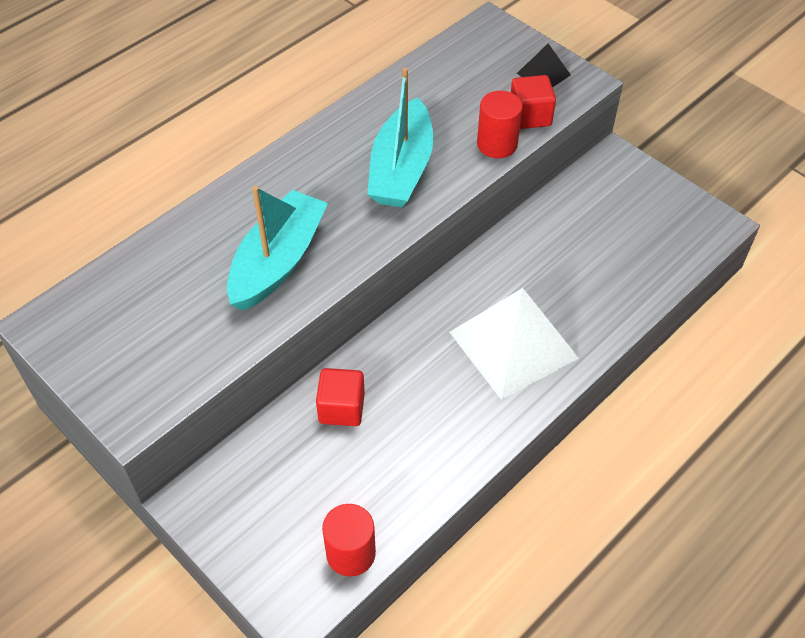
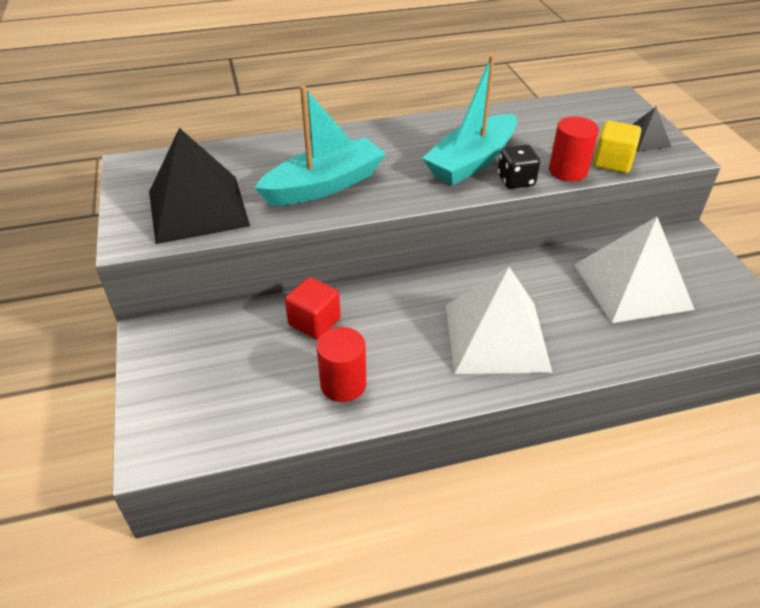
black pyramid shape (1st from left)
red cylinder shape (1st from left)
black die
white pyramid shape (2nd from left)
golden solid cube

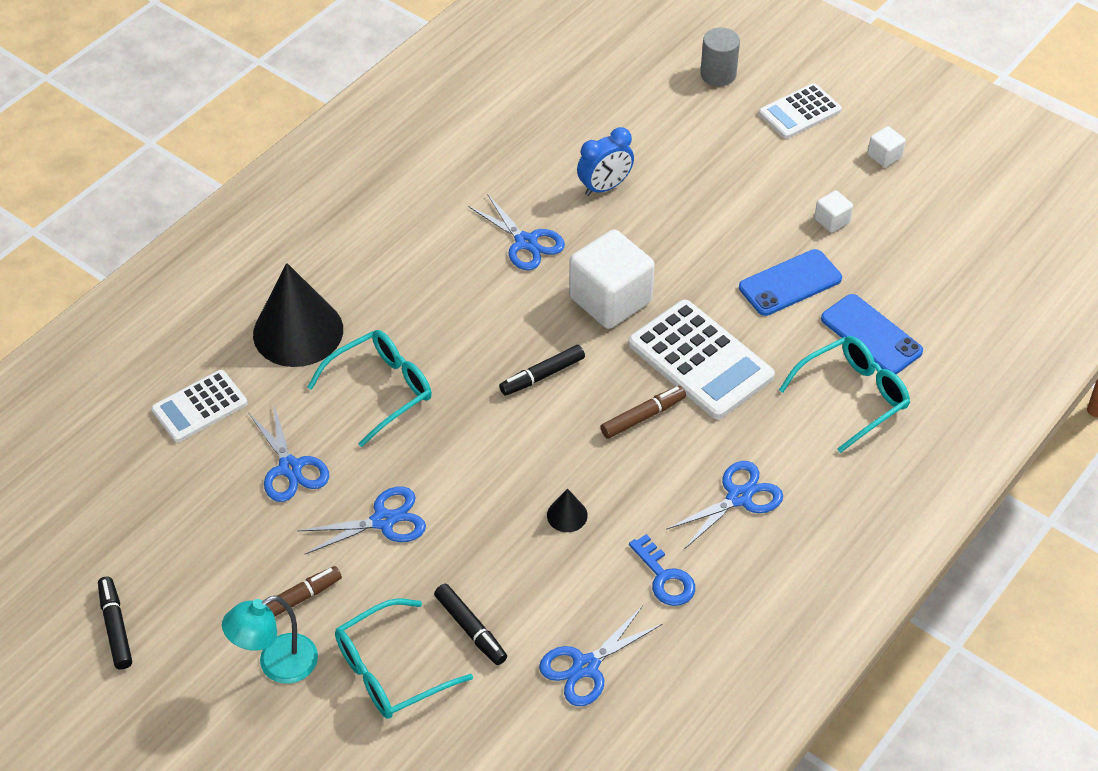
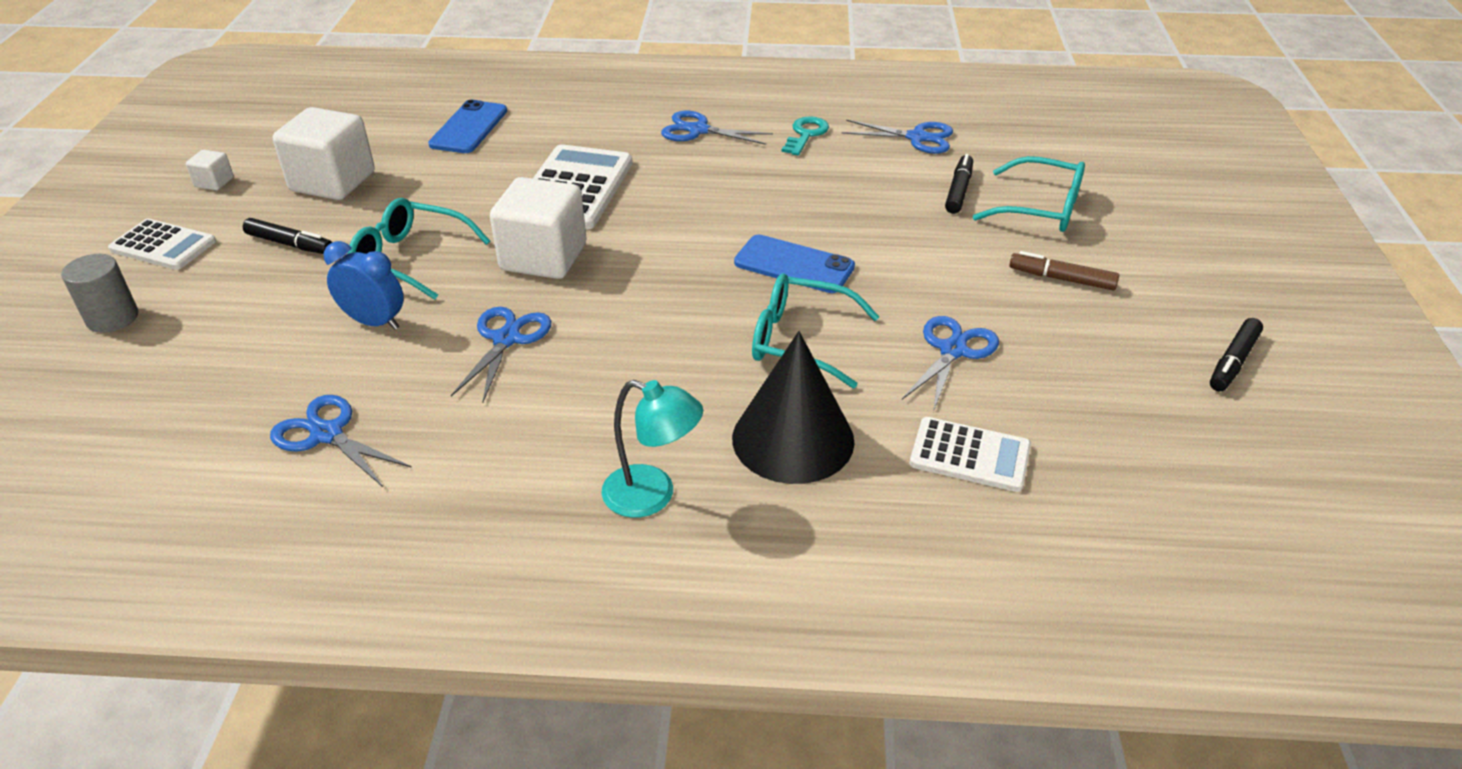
black felt pen (1st from left)
royal blue shears (1st from left)
white solid cube (2nd from left)
aqua eyeglasses (1st from left)
aqua desk lamp
royal blue mobile phone (2nd from left)
aqua key
black cone (2nd from left in the first image)
brown felt pen (2nd from left in the first image)

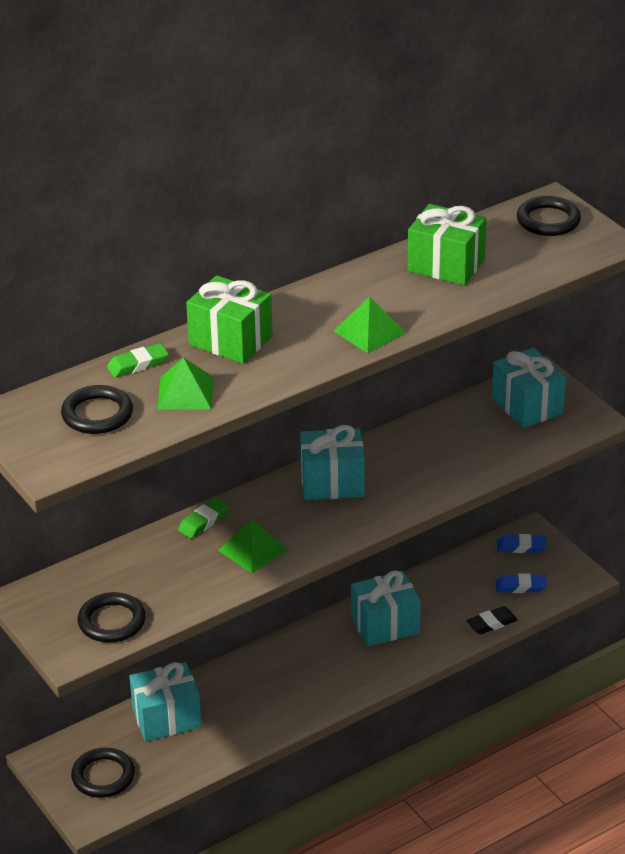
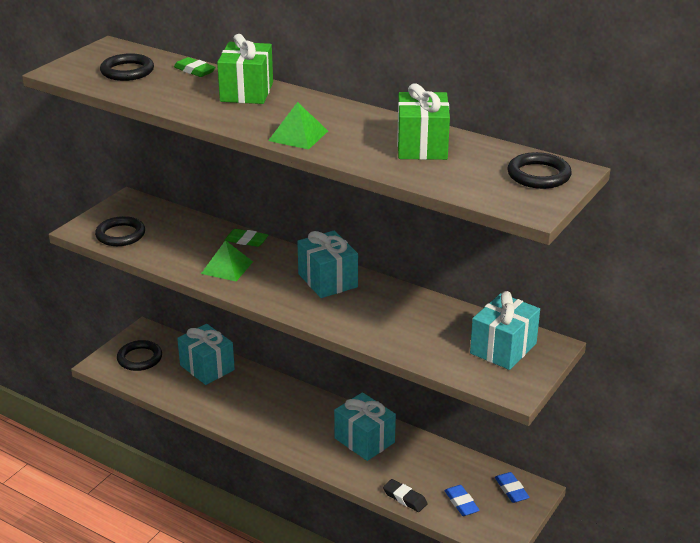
leaf-green pyramid shape (1st from left in the first image)

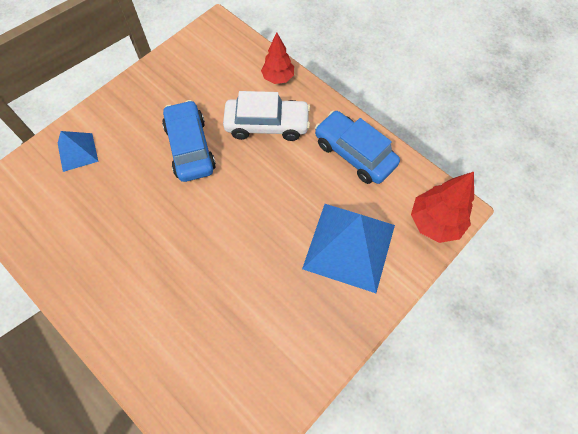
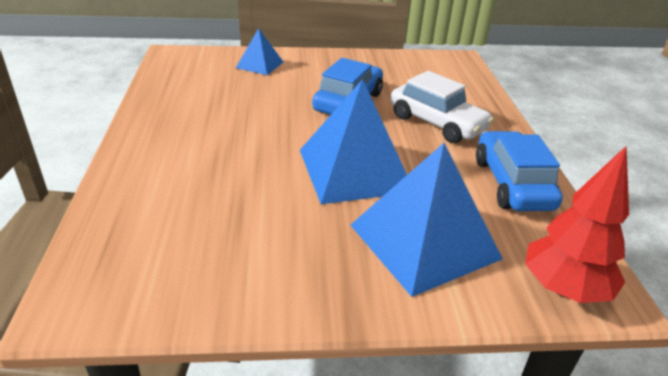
royal blue pyramid shape (2nd from left)
red toy tree (1st from left in the first image)

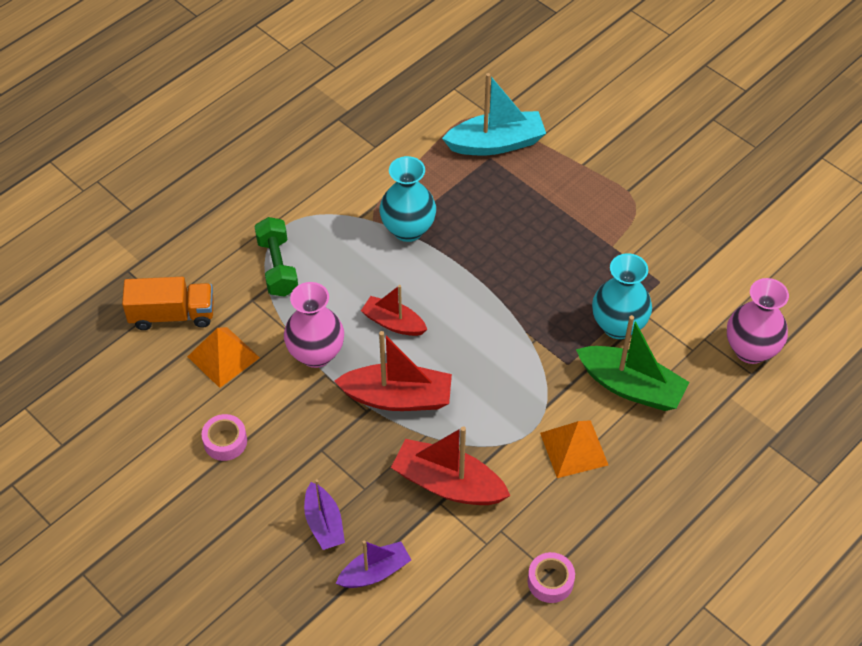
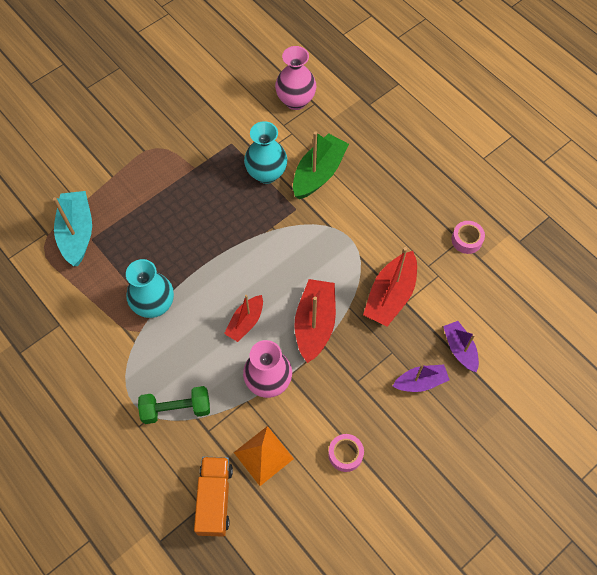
bright orange pyramid shape (2nd from left in the first image)

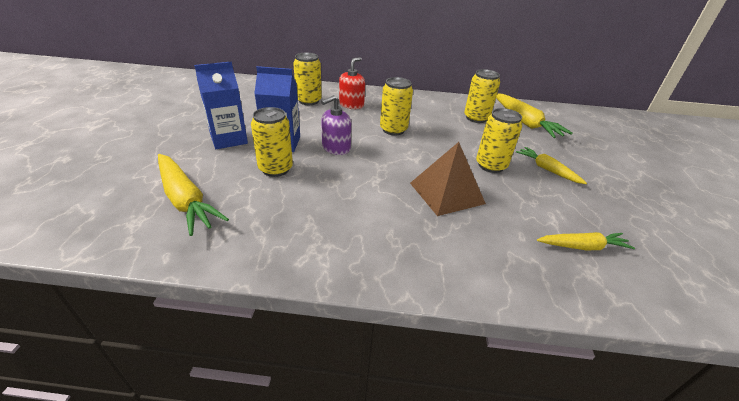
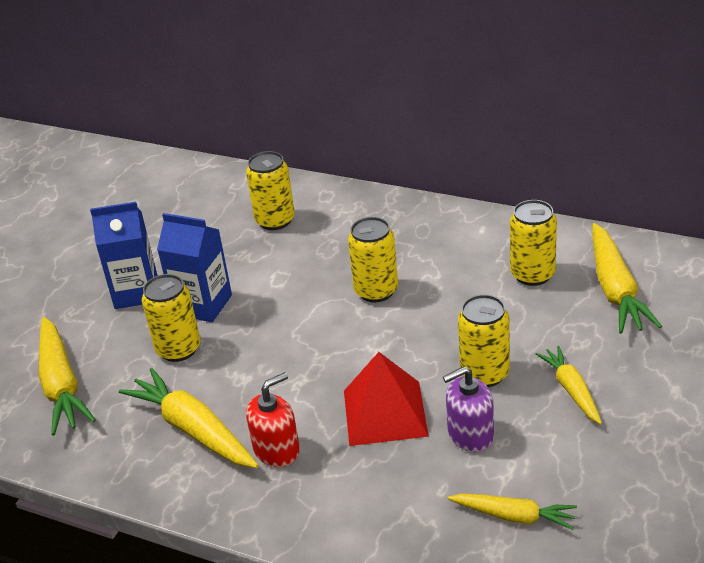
golden toy carrot (2nd from left)
red soap dispenser
red pyramid shape
violet soap dispenser

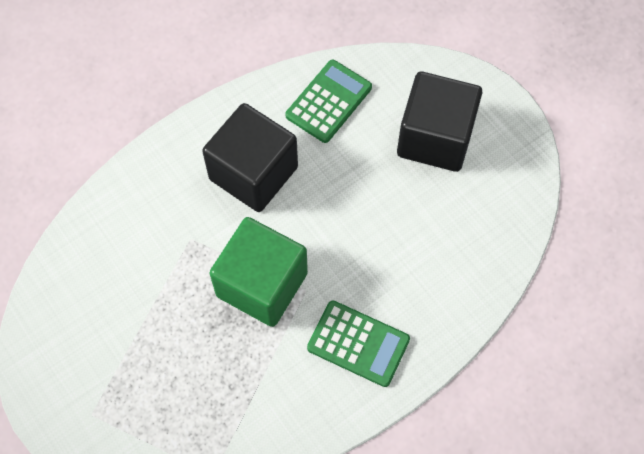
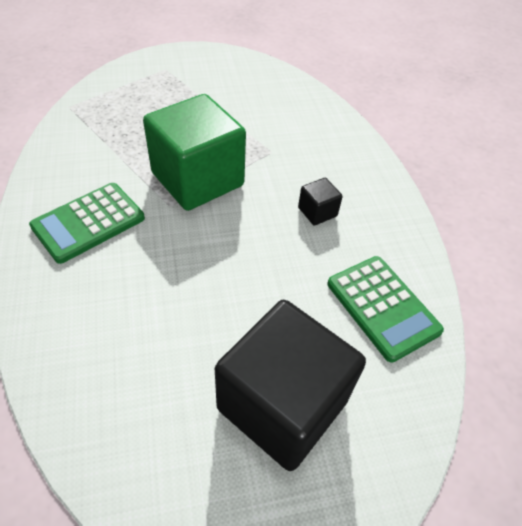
black solid cube (2nd from left)

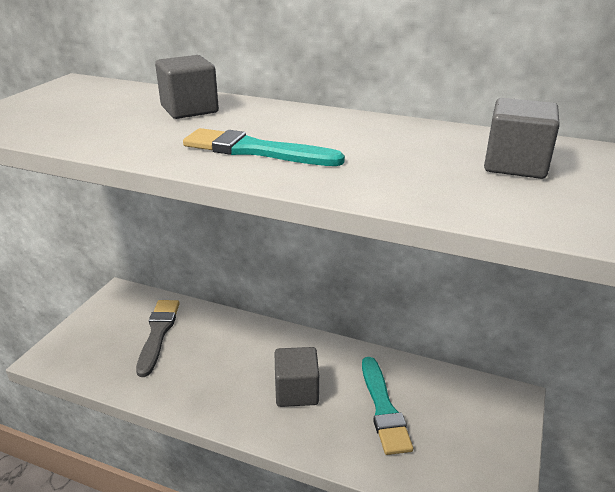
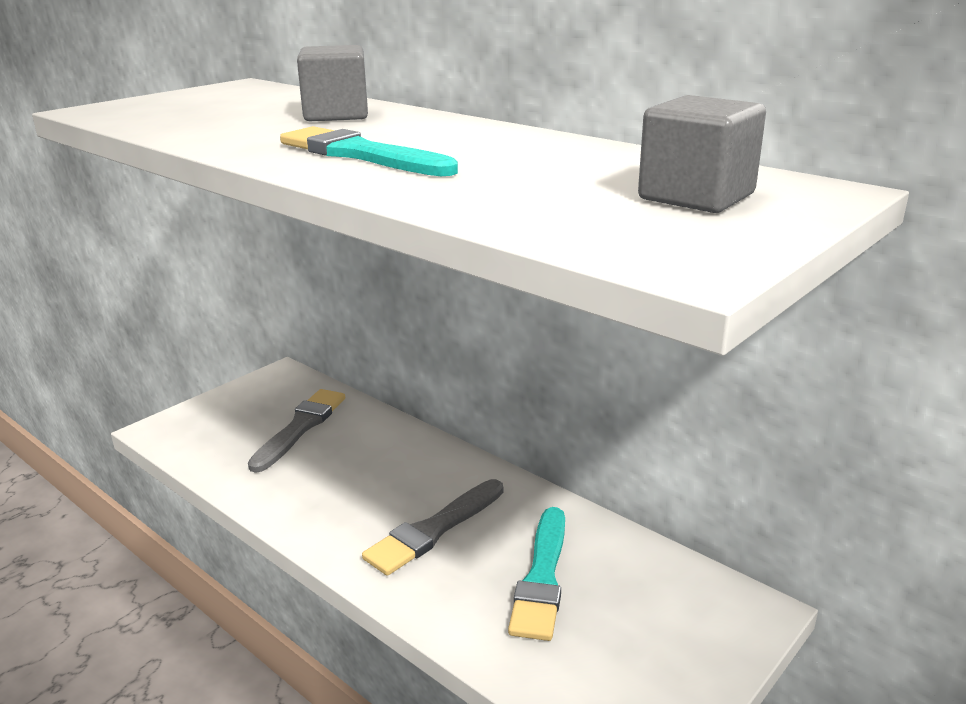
gray paintbrush (2nd from left)

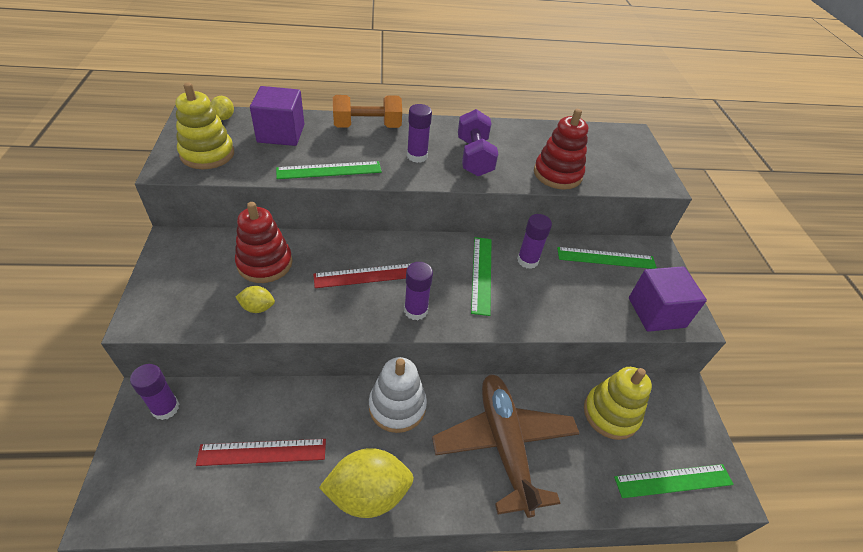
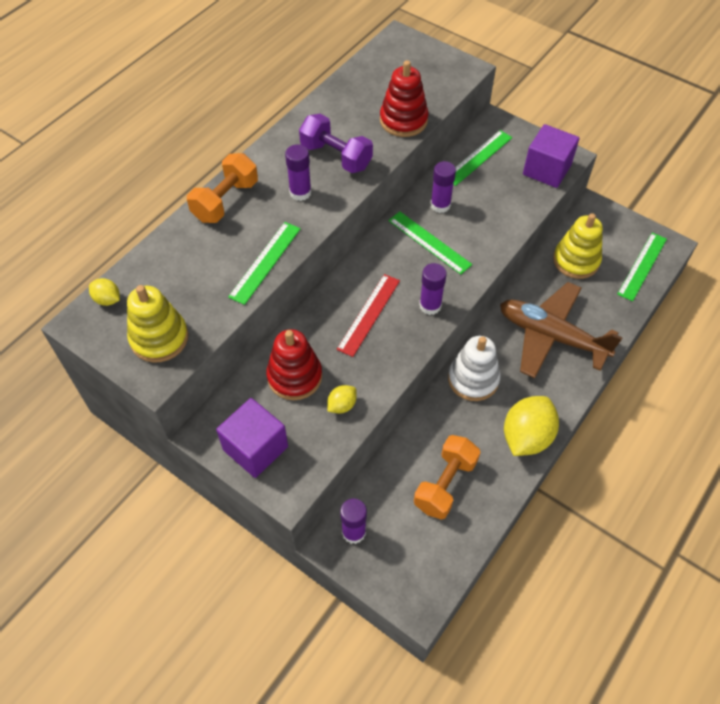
violet solid cube (1st from left)
bright orange free weight (2nd from left)

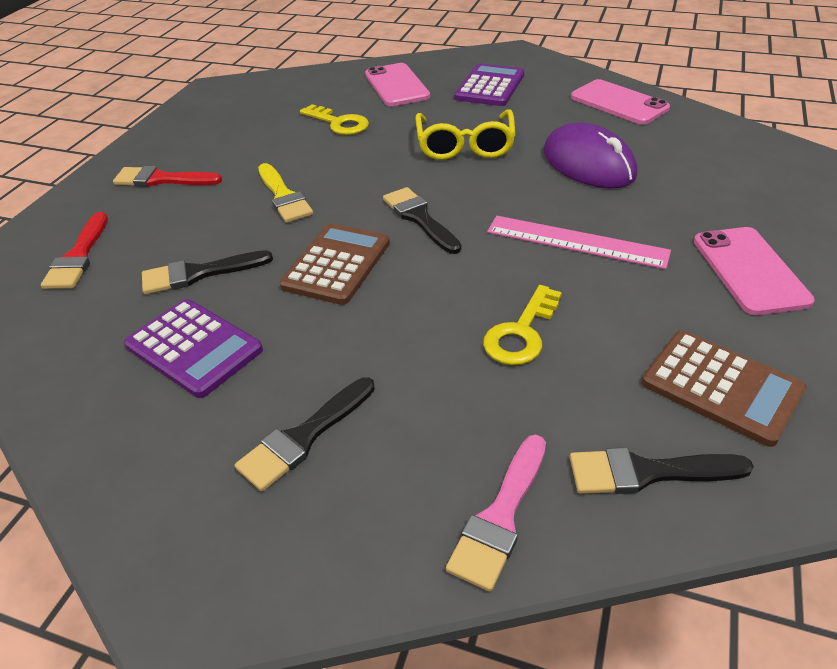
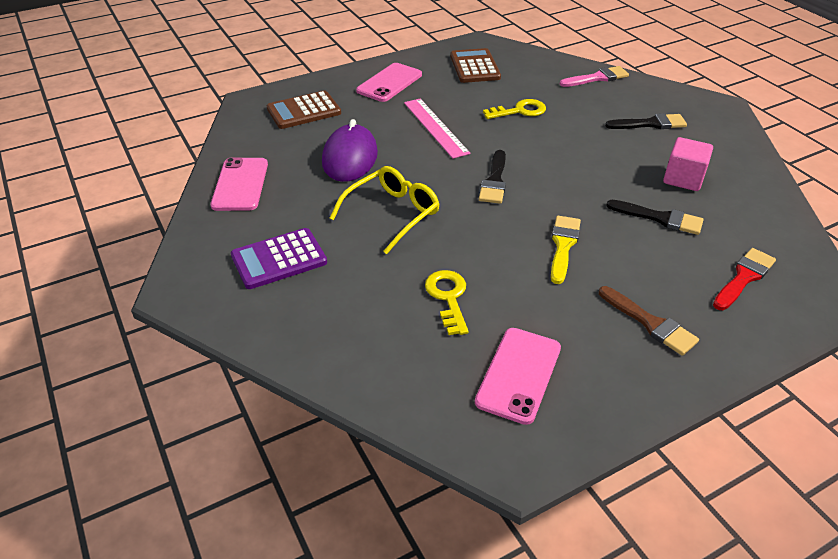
brown calculator (1st from left)
rosy mobile phone (3rd from left)
brown paintbrush
rosy solid cube
black paintbrush (4th from left in the first image)

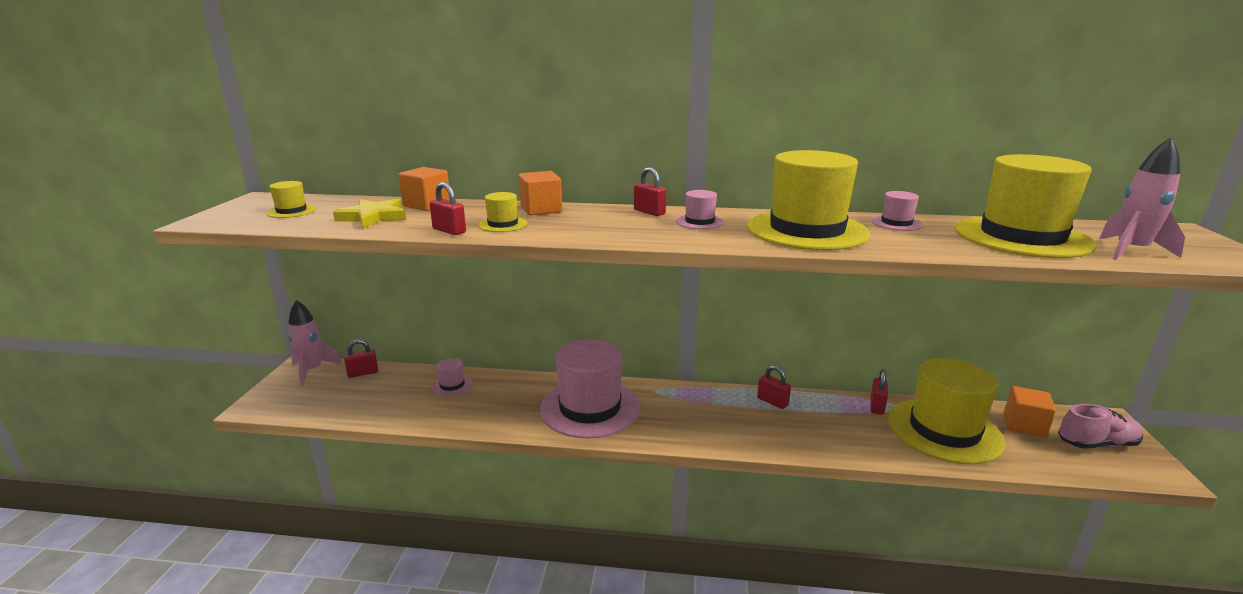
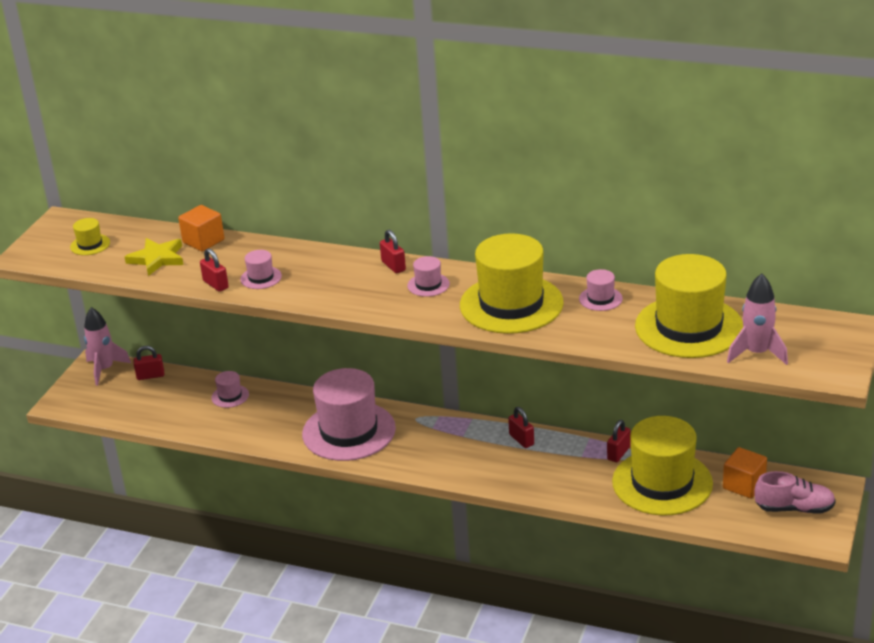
rosy tall hat (2nd from left)
bright orange solid cube (2nd from left in the first image)

